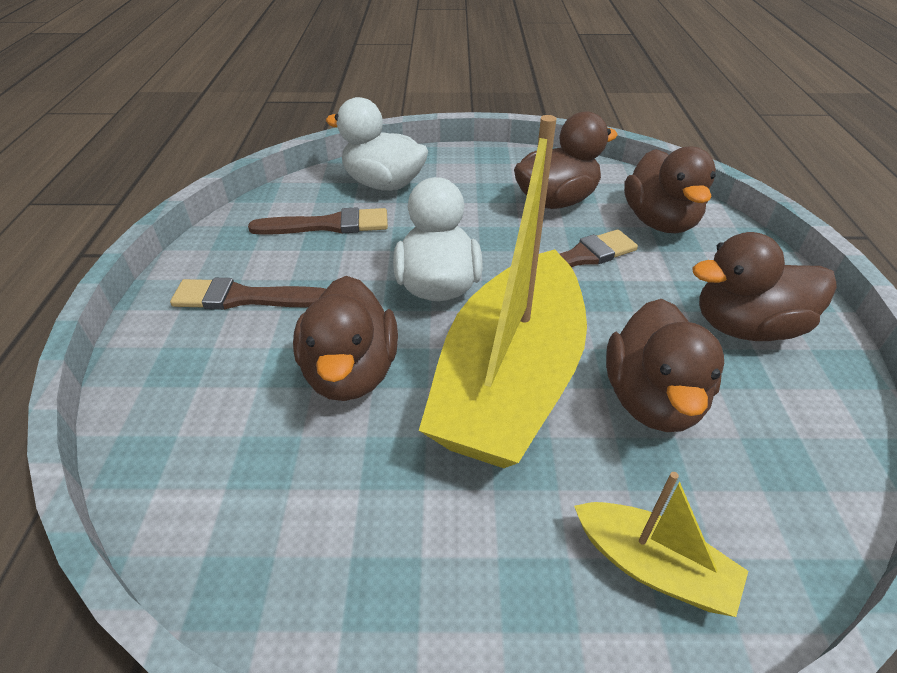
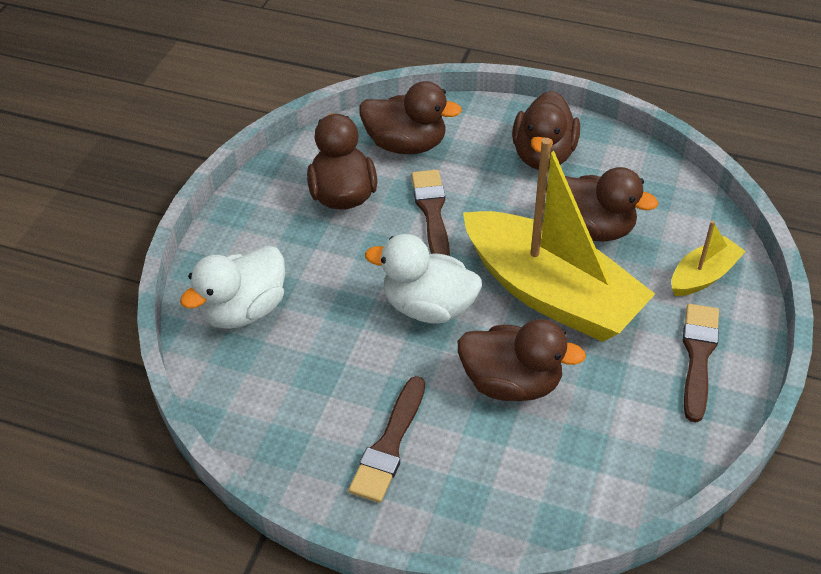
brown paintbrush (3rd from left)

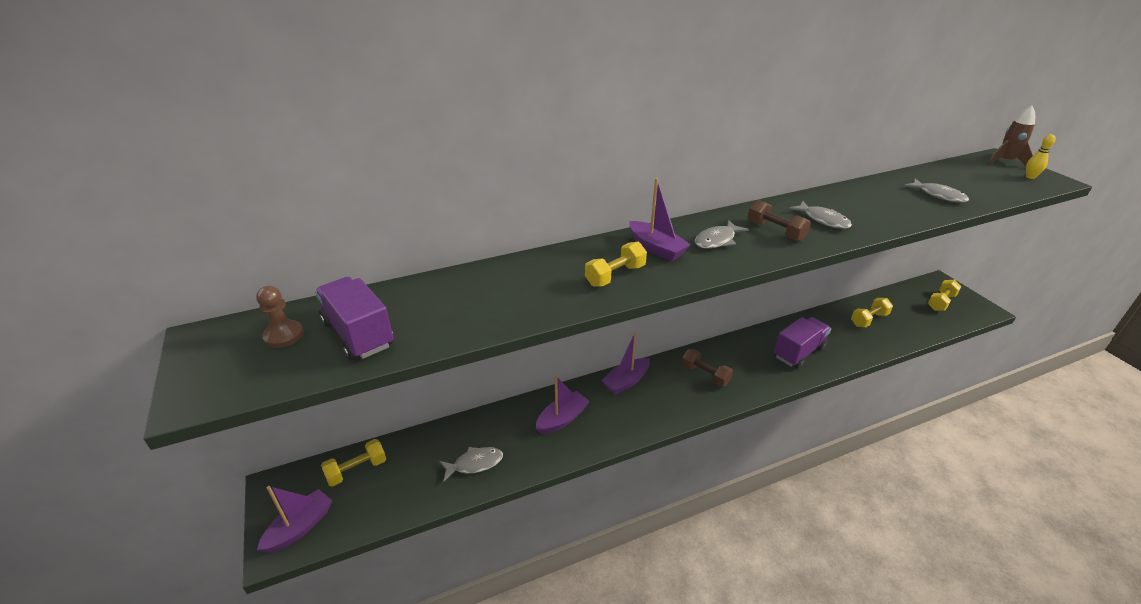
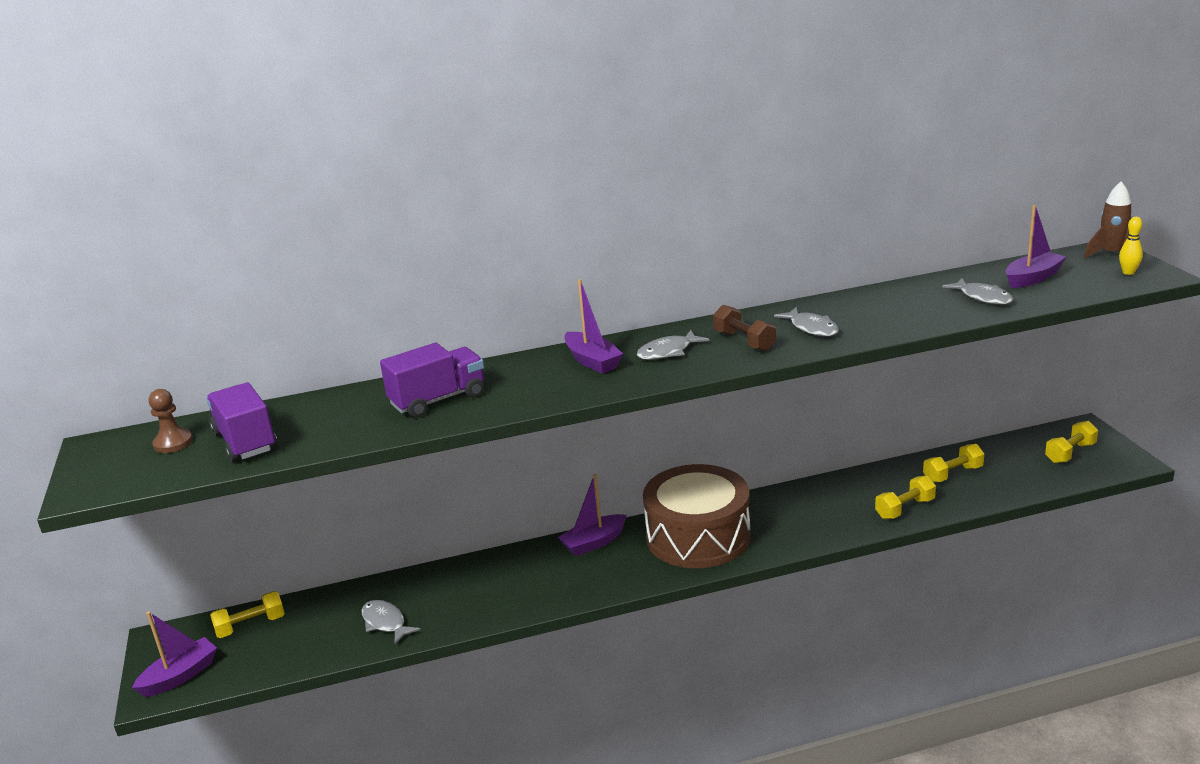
gray fish figure (1st from left)
violet truck (2nd from left)
brown snare drum
golden free weight (2nd from left)
violet sailboat (4th from left)

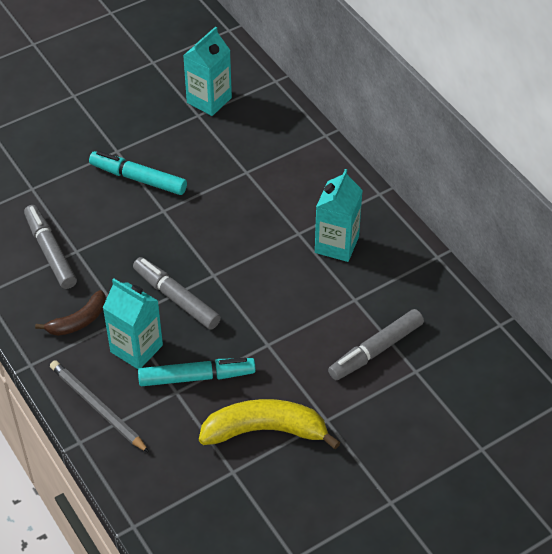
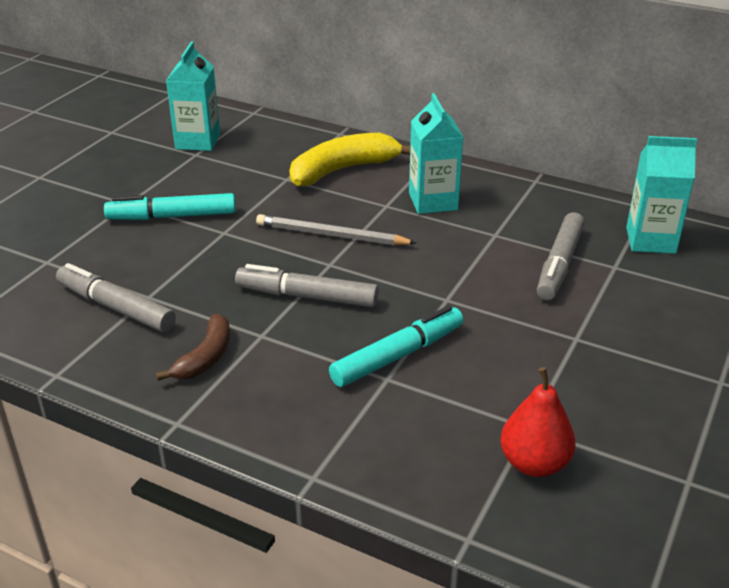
gray lead pencil
golden banana
red pear
aqua milk carton (3rd from left)

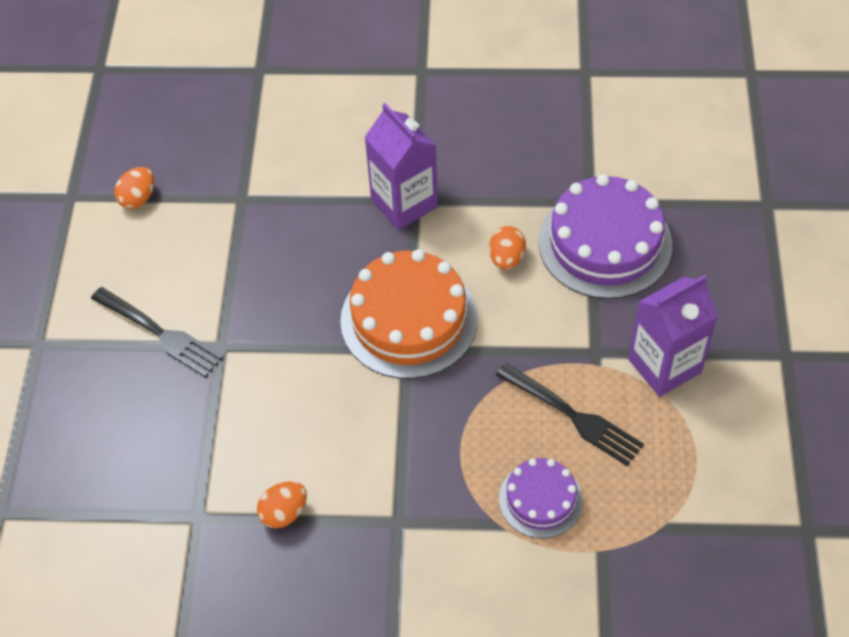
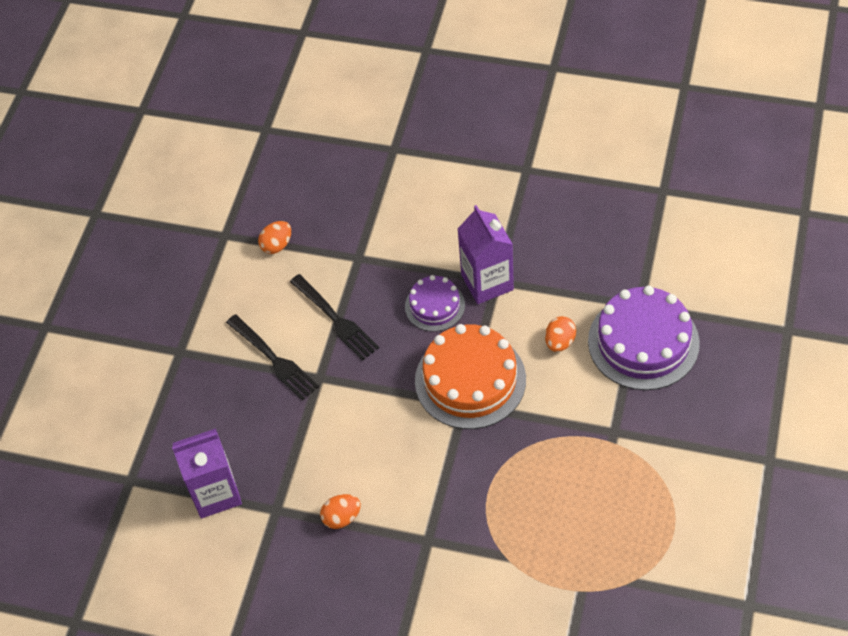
violet milk carton (1st from left)
black dinner fork (2nd from left)
violet layer cake (1st from left)

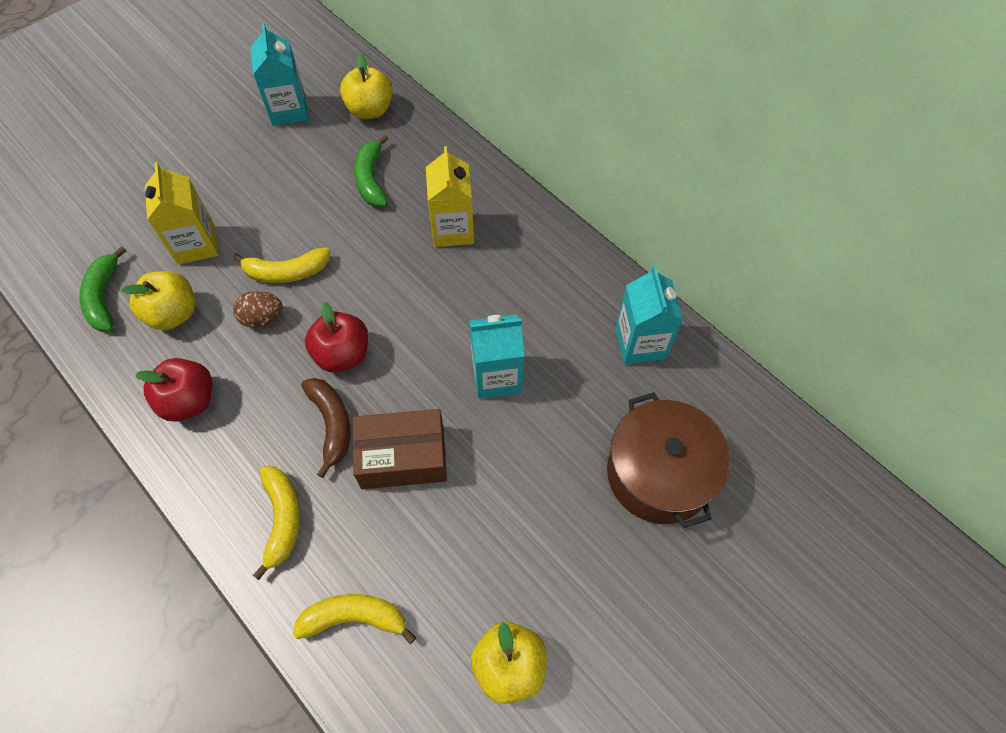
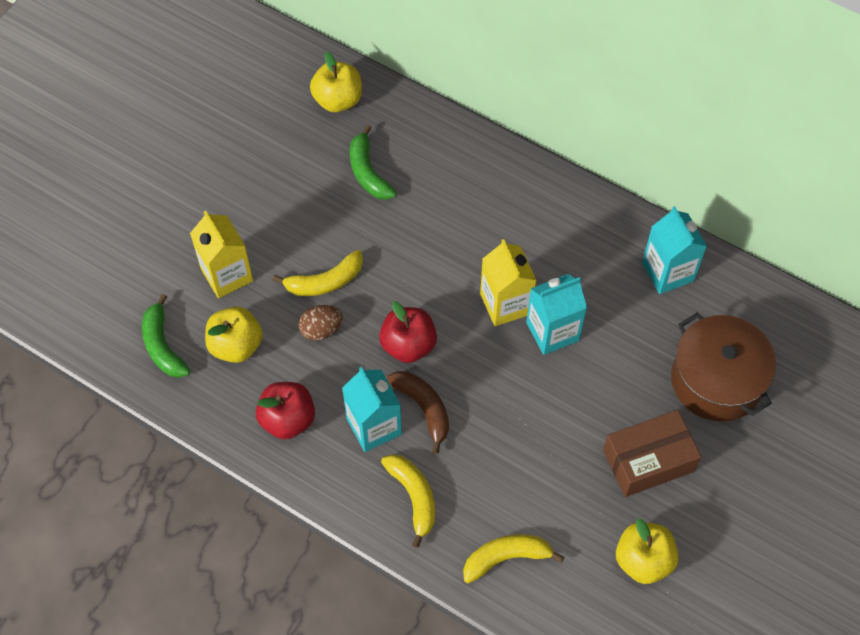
aqua milk carton (1st from left)
golden milk carton (2nd from left)
brown package

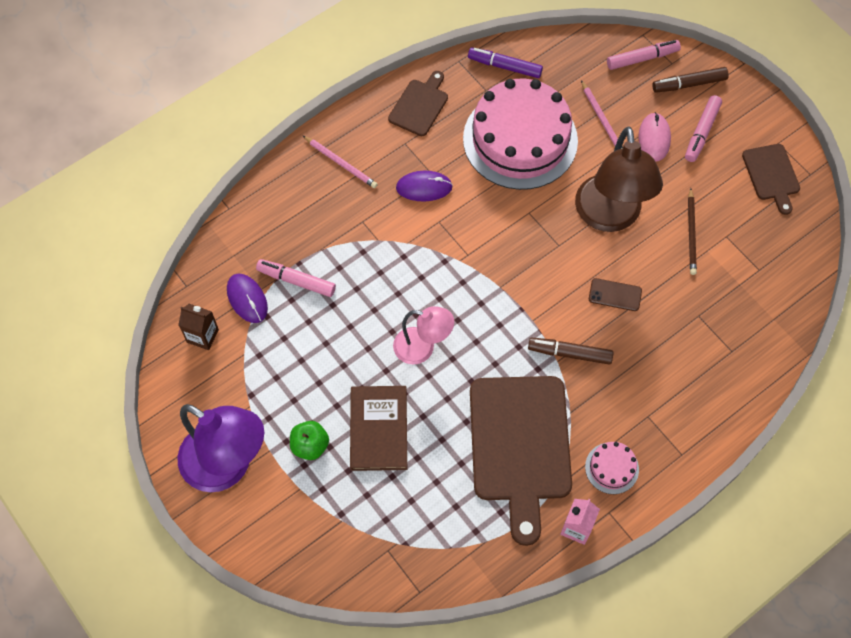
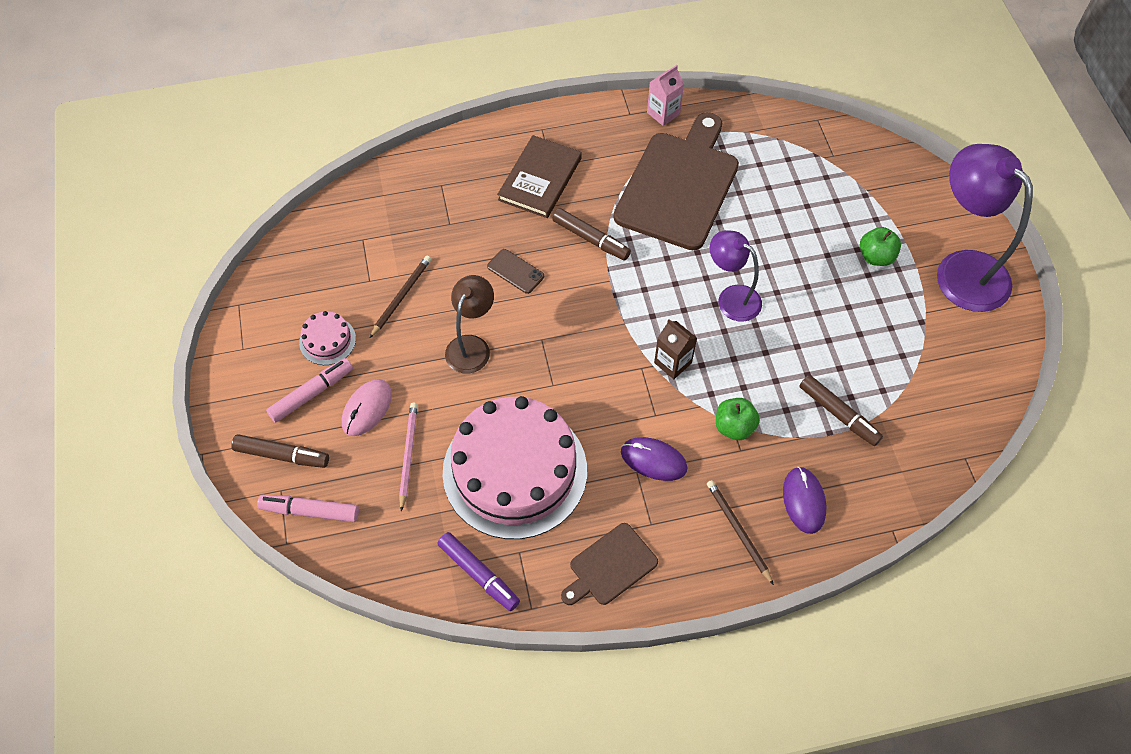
rosy layer cake (1st from left)
brown desk lamp
brown book
brown milk carton
brown lead pencil (2nd from left)
violet desk lamp (1st from left)
leaf-green apple fruit (1st from left)
violet PC mouse (2nd from left)
brown felt pen (3rd from left)
brown chopping board (3rd from left in the first image)

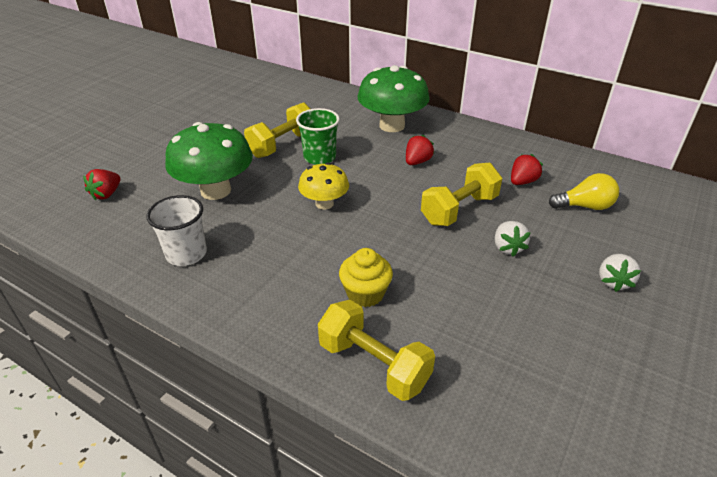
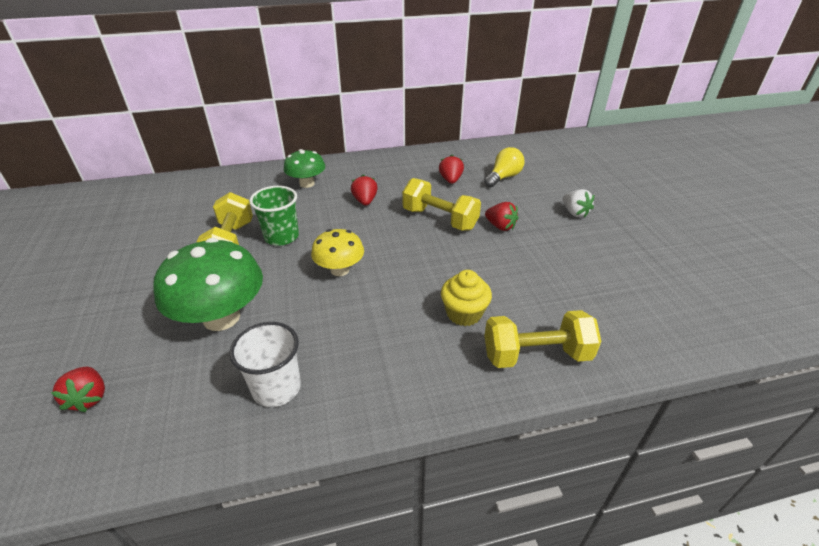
leaf-green toadstool (2nd from left)
golden free weight (2nd from left)
red berry (4th from left)

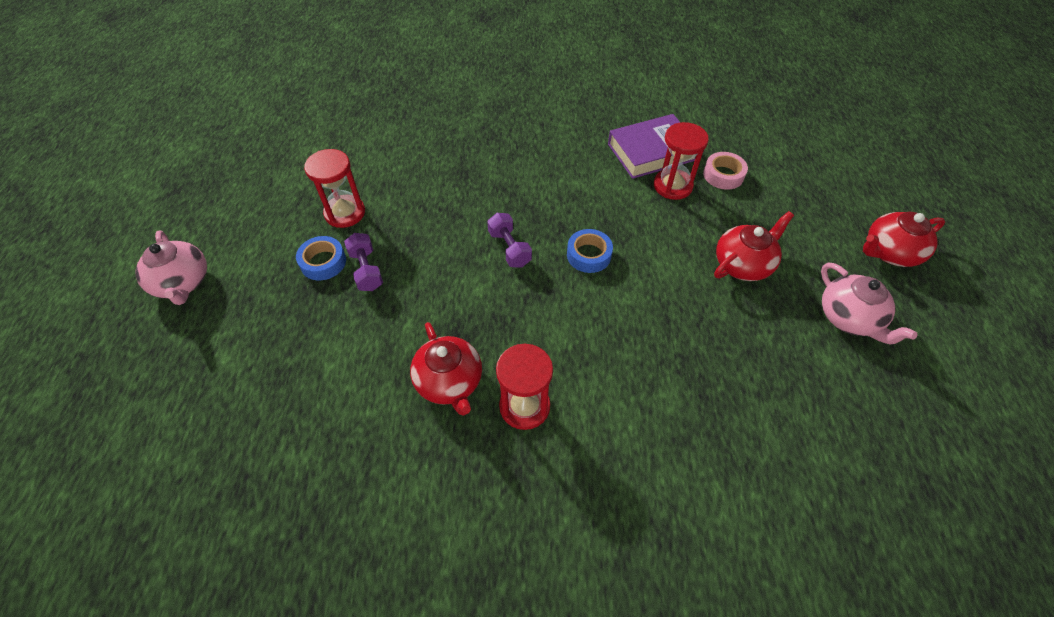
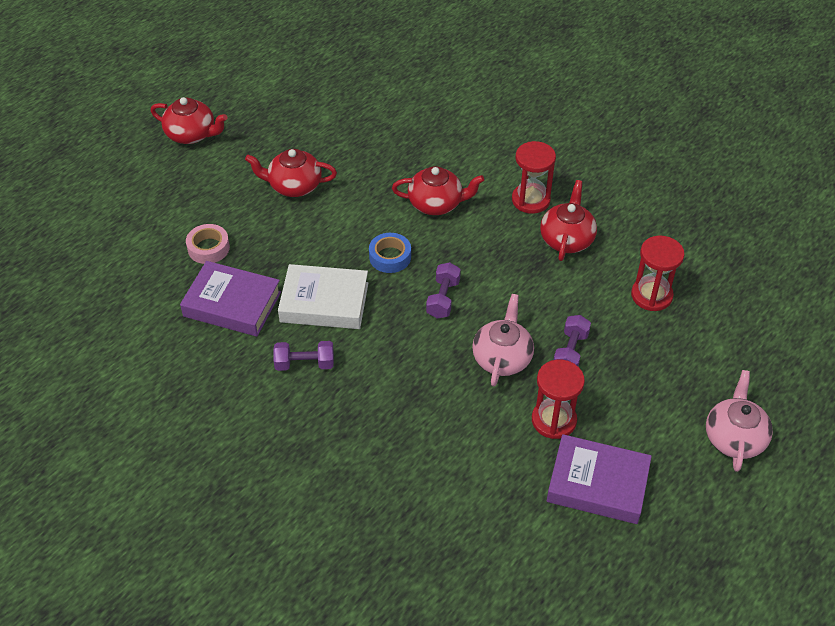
violet free weight (1st from left)
white book
red china teapot (3rd from left)
rosy china teapot (1st from left)
violet book (2nd from left)
red sand timer (3rd from left)
royal blue sticky tape (1st from left in the first image)

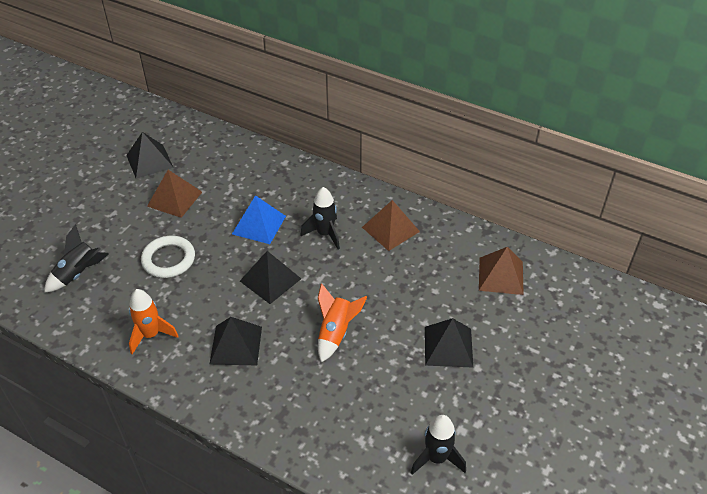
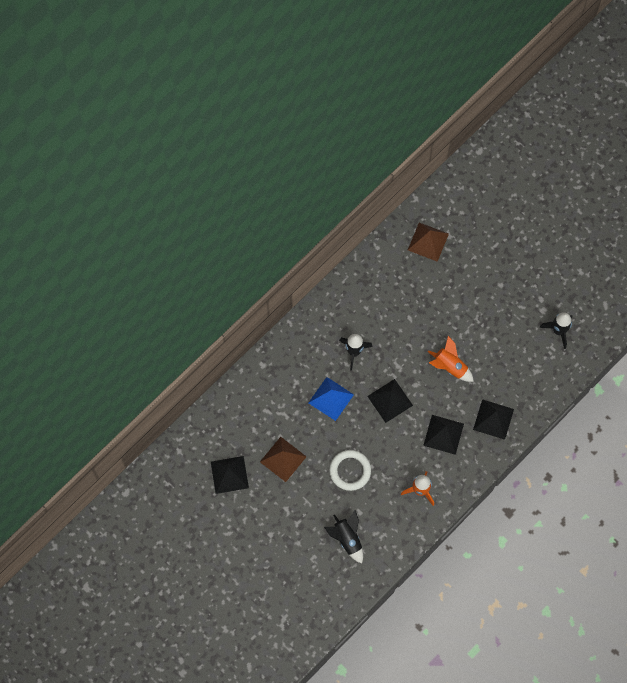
black pyramid shape (4th from left)
brown pyramid shape (2nd from left in the first image)

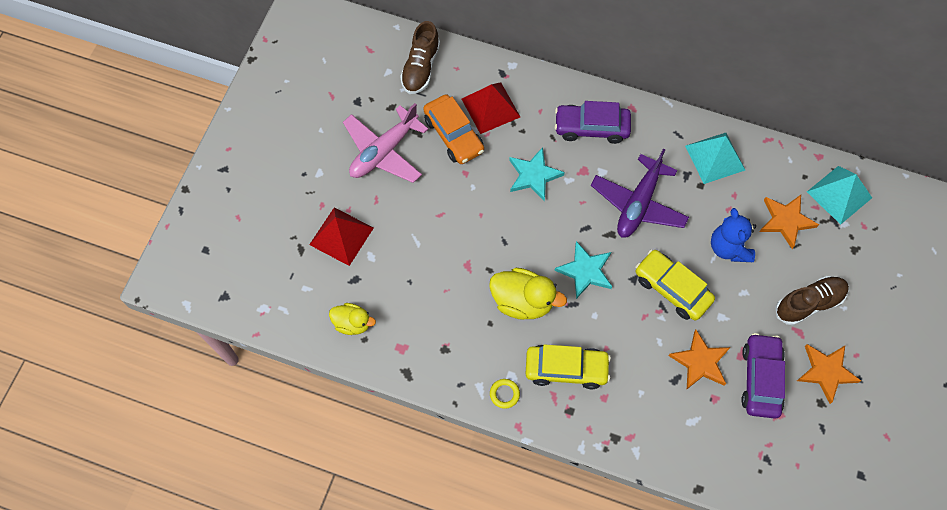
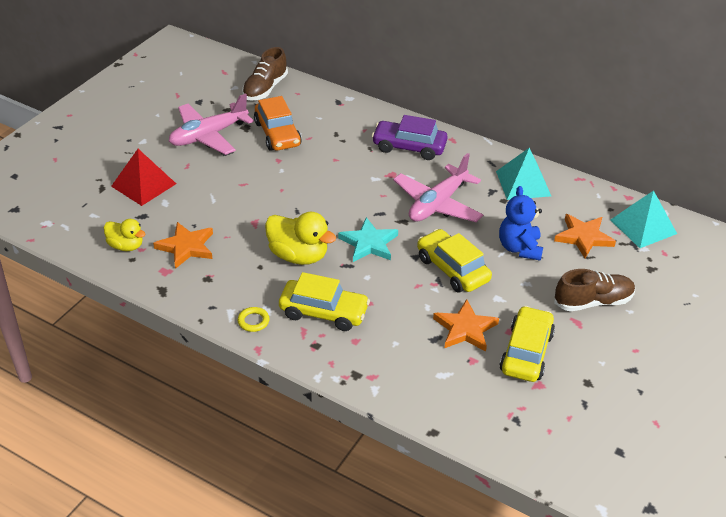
bright orange star (1st from left)
rosy aeroplane (2nd from left)
golden toy car (3rd from left)
red pyramid shape (2nd from left in the first image)
aqua star (1st from left in the first image)

